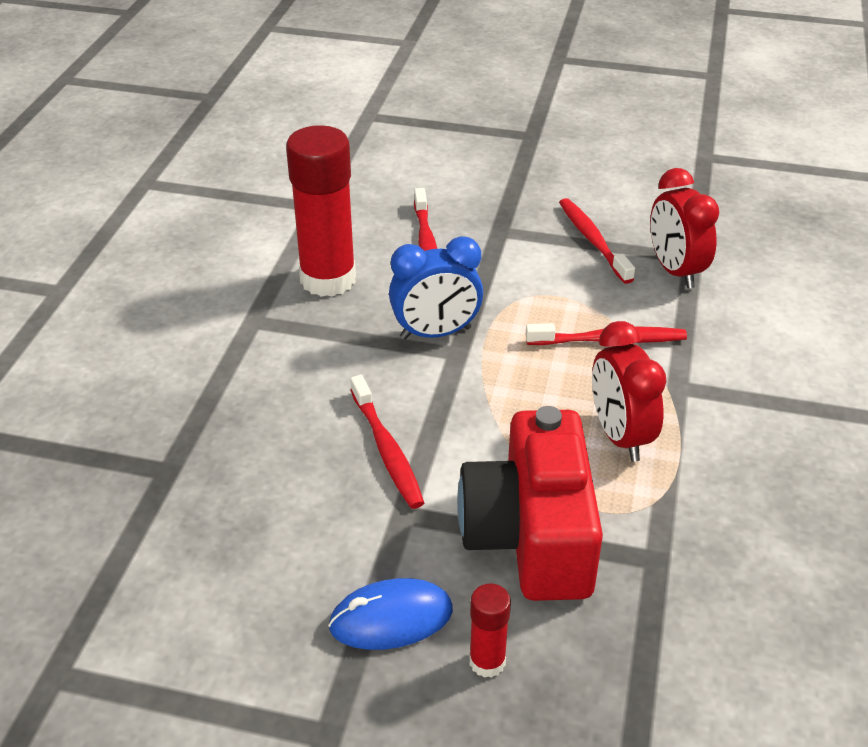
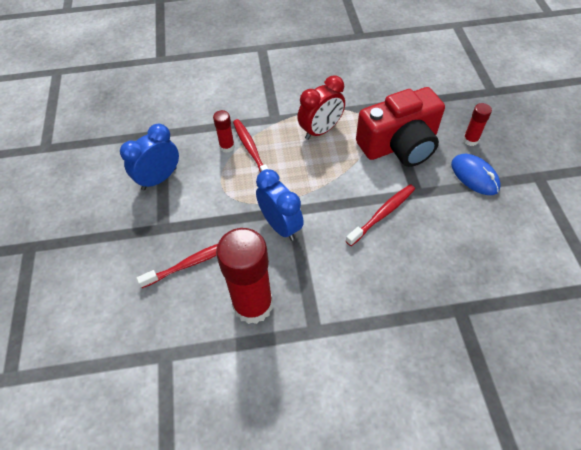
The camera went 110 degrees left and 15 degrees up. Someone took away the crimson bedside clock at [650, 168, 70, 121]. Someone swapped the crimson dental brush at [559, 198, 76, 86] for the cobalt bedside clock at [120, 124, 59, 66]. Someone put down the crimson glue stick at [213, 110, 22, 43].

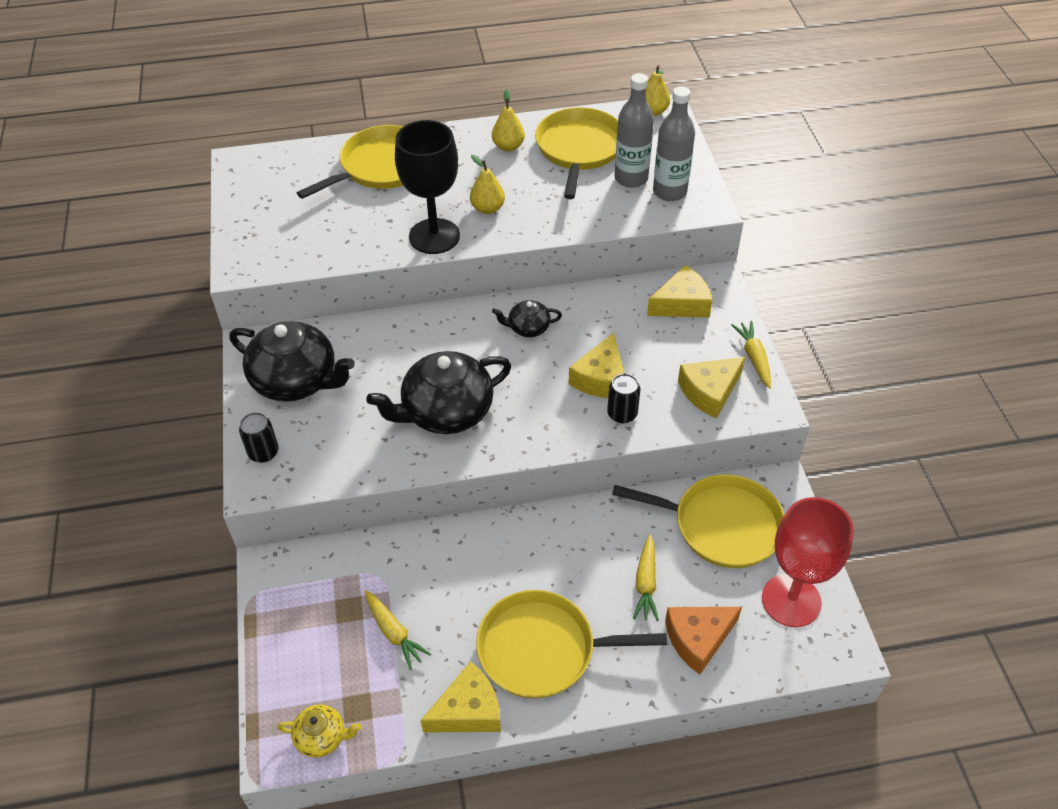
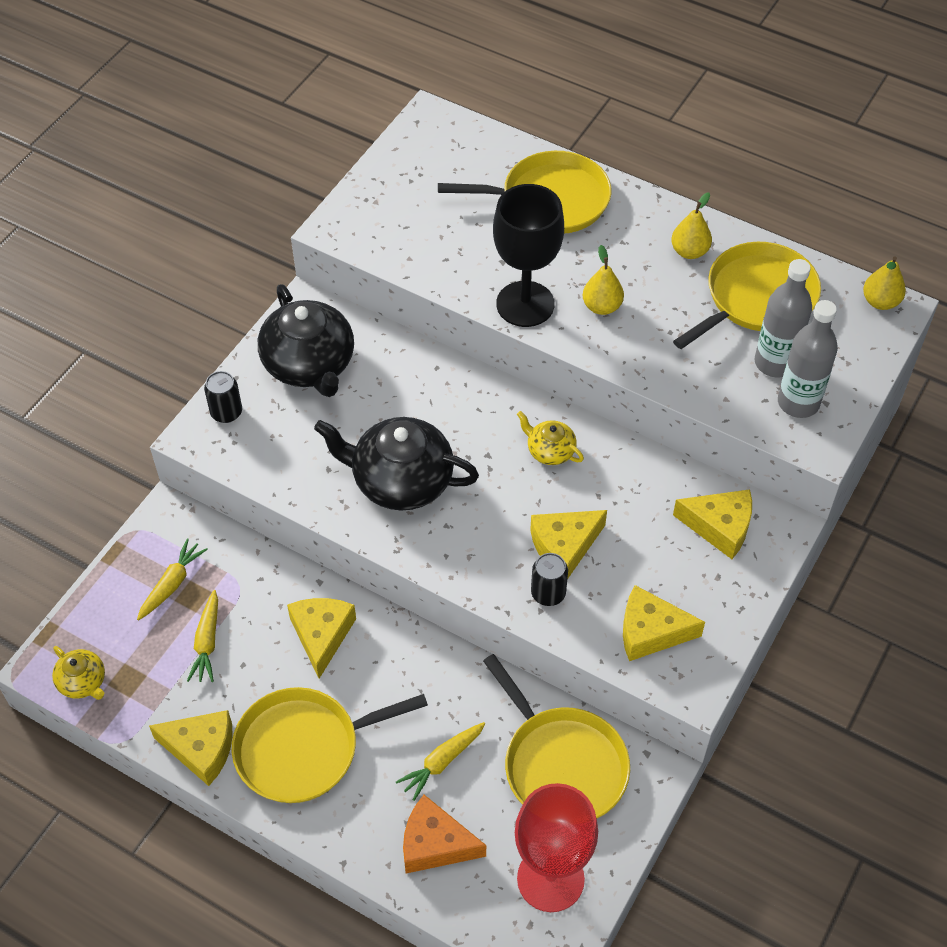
The camera went 40 degrees right and 5 degrees up. Someone repainted the black tea pot at [492, 300, 70, 37], which became the bright yellow tea pot at [517, 411, 67, 54]. Someone carried the bright yellow root vegetable from [731, 321, 40, 67] to [137, 538, 71, 82]. Someone rotated the bright yellow skillet at [476, 590, 191, 109] by 60 degrees counterclockwise. Someone put down the bright yellow cheese at [287, 598, 69, 81].

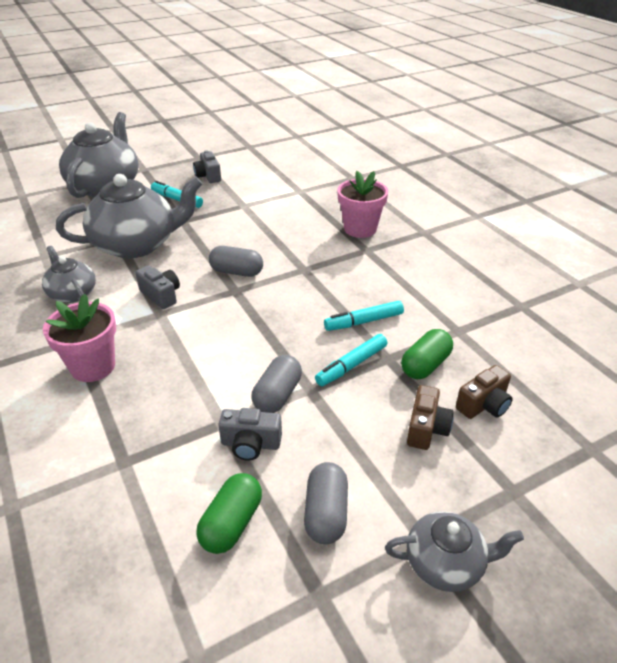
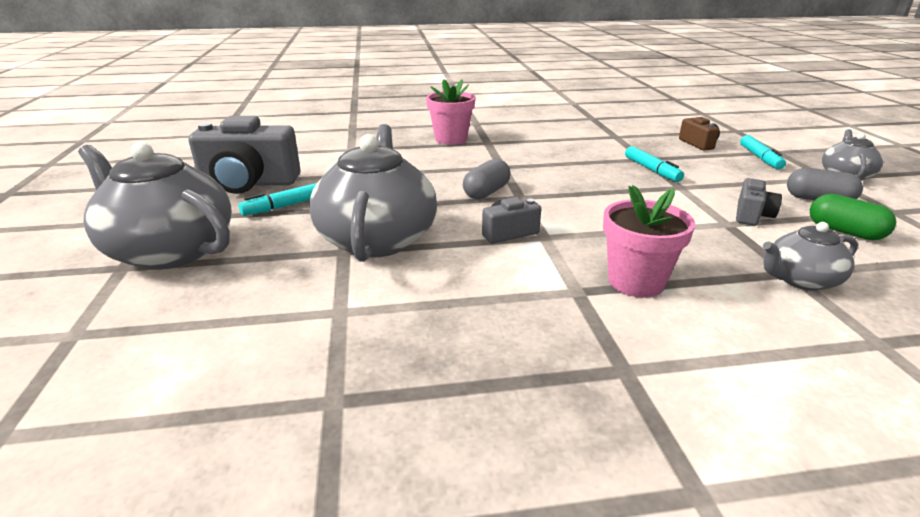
The camera went 70 degrees left and 10 degrees down. Someone scaled the gray photo camera at [193, 150, 28, 33] by 2.02. Someone carried the gray tea pot from [42, 246, 54, 57] to [763, 222, 95, 69]. Someone carried the turquoise felt pen from [324, 301, 80, 30] to [740, 135, 46, 34]. Someone took away the green capsule at [401, 329, 52, 50]. Someone took away the gray capsule at [252, 355, 50, 58]. Someone took away the russet photo camera at [407, 385, 47, 65].

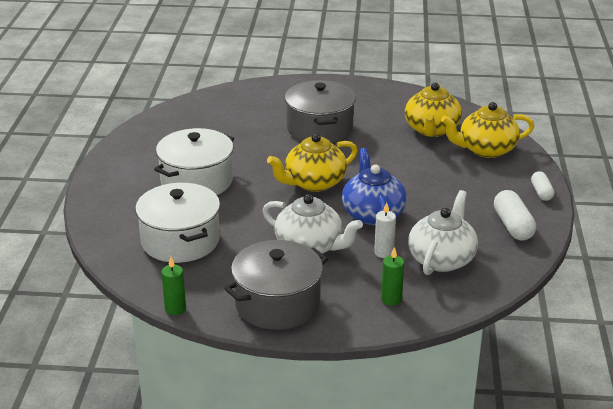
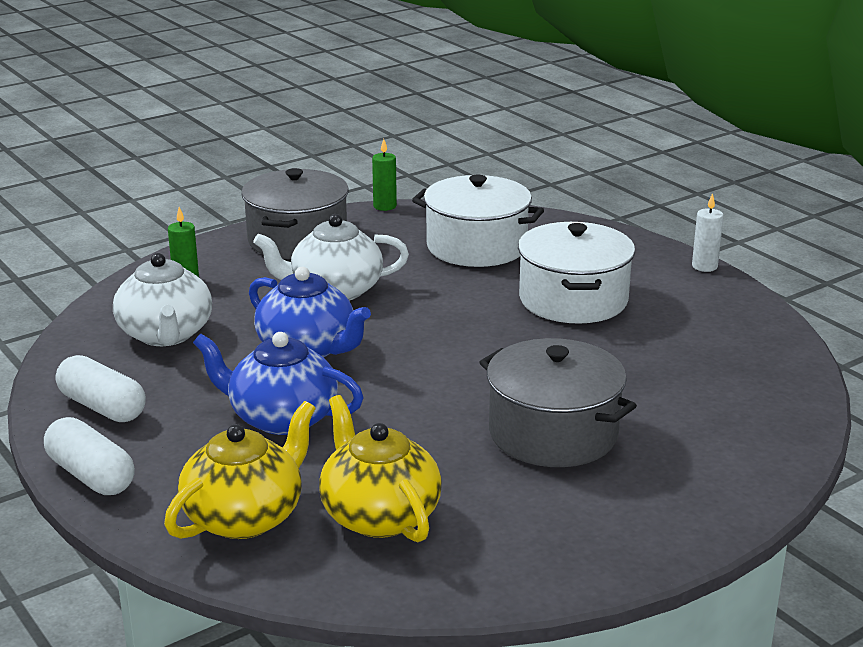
The camera went 140 degrees right and 5 degrees down. Someone took away the bright yellow tea pot at [267, 133, 91, 59]. Someone scaled the snow-white capsule at [531, 171, 23, 30] by 1.61. Someone carried the snow-white wax candle from [374, 202, 22, 56] to [692, 193, 31, 79]. Someone put down the cobalt tea pot at [193, 332, 171, 103].

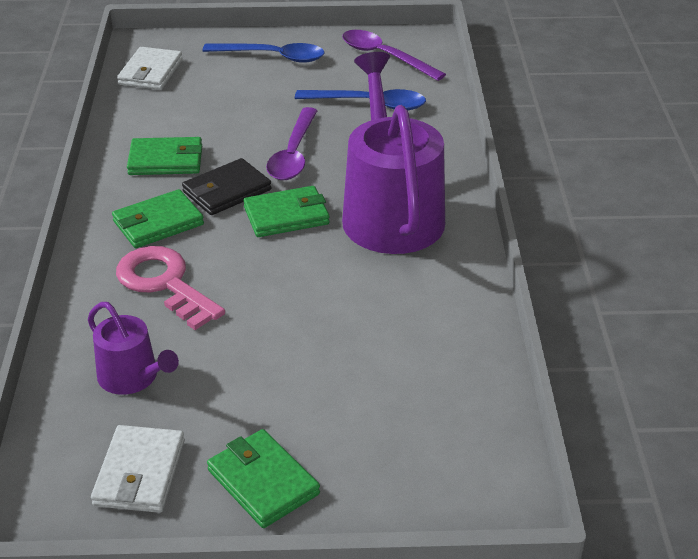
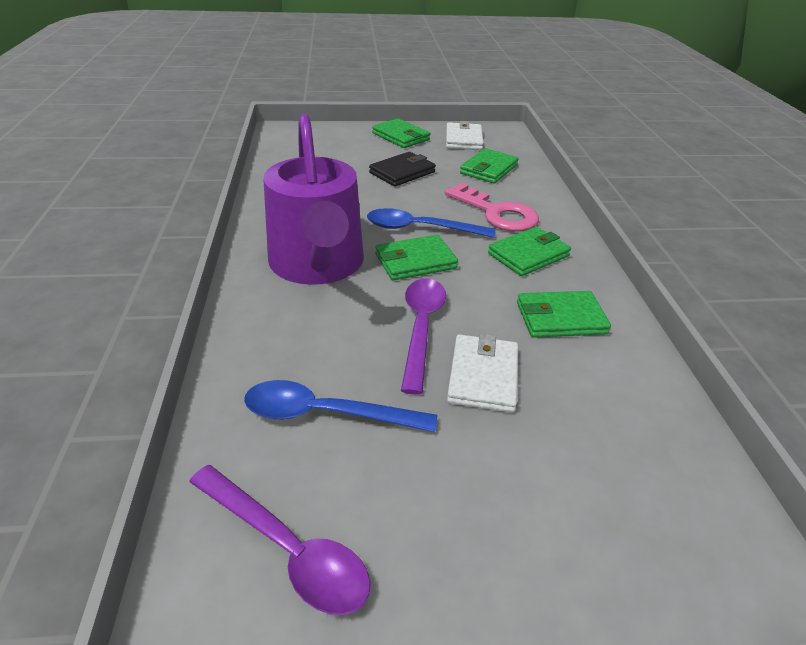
The camera went 175 degrees right and 0 degrees up. Someone carried the cobalt spoon from [203, 43, 121, 20] to [367, 208, 129, 30]. Someone carried the snow-white card wallet from [117, 47, 66, 43] to [447, 333, 71, 80]. Someone carried the black card wallet from [182, 158, 90, 57] to [369, 152, 67, 35]. Someone swapped the purple watering can at [88, 302, 91, 93] for the green card wallet at [460, 148, 59, 36].

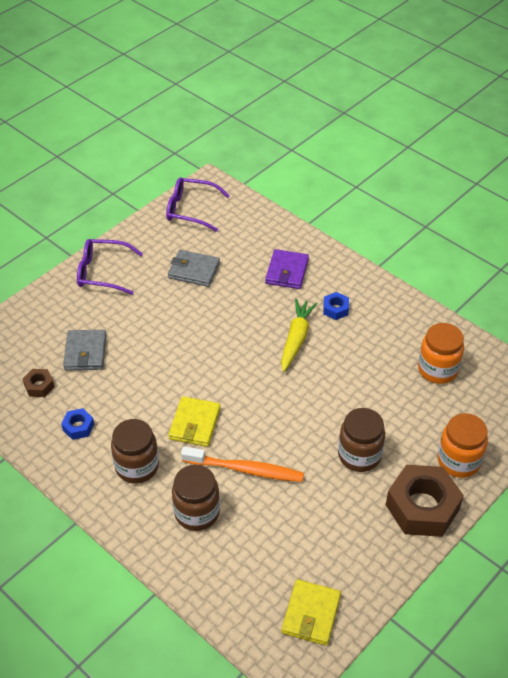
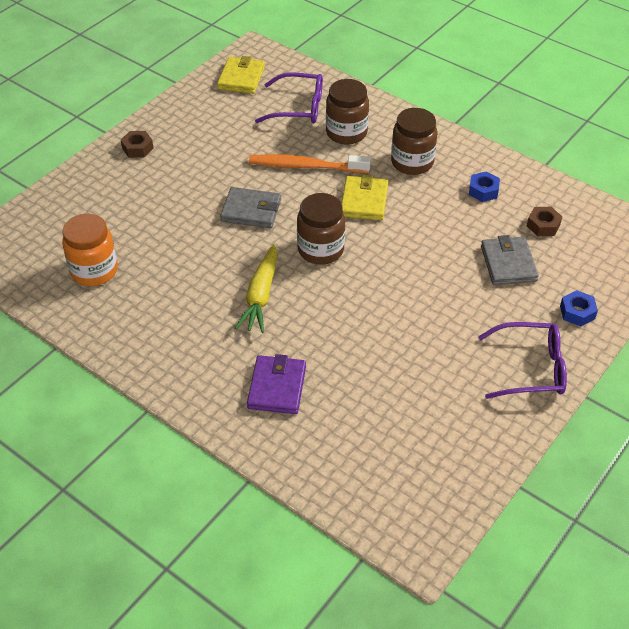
The camera went 175 degrees right and 0 degrees up. Someone carried the purple glasses from [166, 177, 64, 55] to [255, 72, 68, 51]. Someone carried the gray card wallet from [168, 250, 52, 37] to [220, 187, 61, 41]. Someone carried the cobalt hexagon nut from [323, 292, 26, 28] to [560, 290, 38, 36]. Someone carried the russet jar from [338, 408, 47, 64] to [297, 193, 48, 72]. Someone took away the bright orange jar at [437, 413, 51, 65]. Someone scaled the russet hexagon nut at [386, 465, 78, 72] by 0.46.

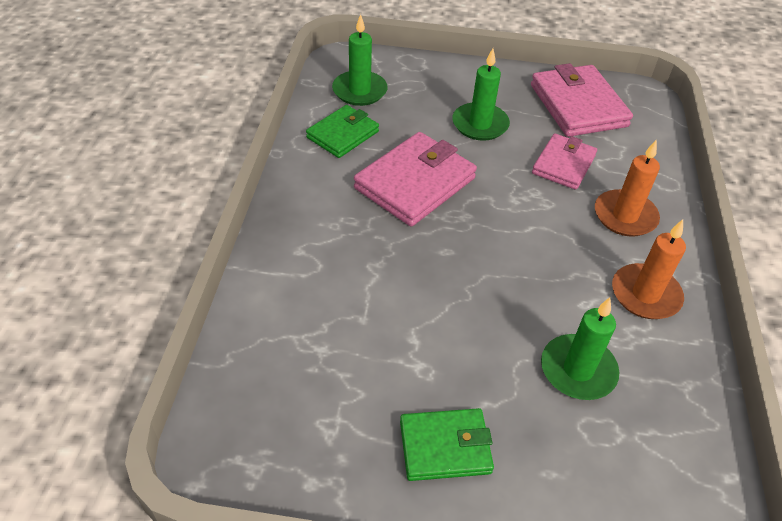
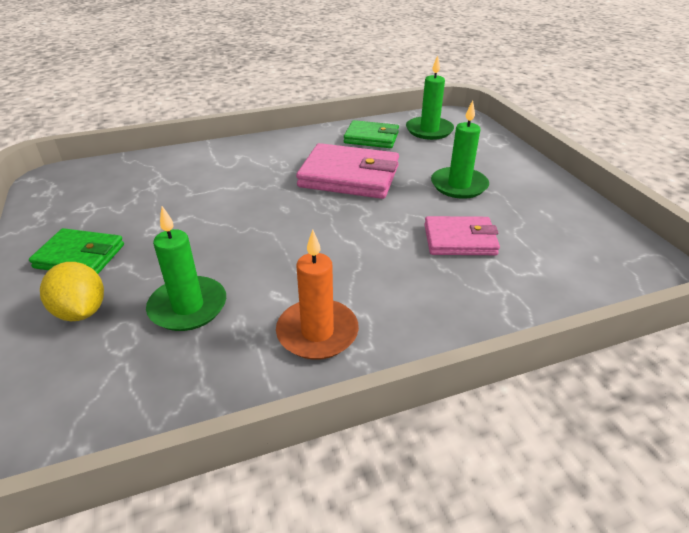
The camera went 65 degrees right and 10 degrees down. Someone took away the rosy card wallet at [531, 63, 102, 74]. Someone took away the bright orange wax candle at [595, 139, 65, 98]. Someone rotated the green card wallet at [400, 408, 94, 73] by 45 degrees counterclockwise. Someone put down the bright yellow lemon at [40, 262, 64, 59].

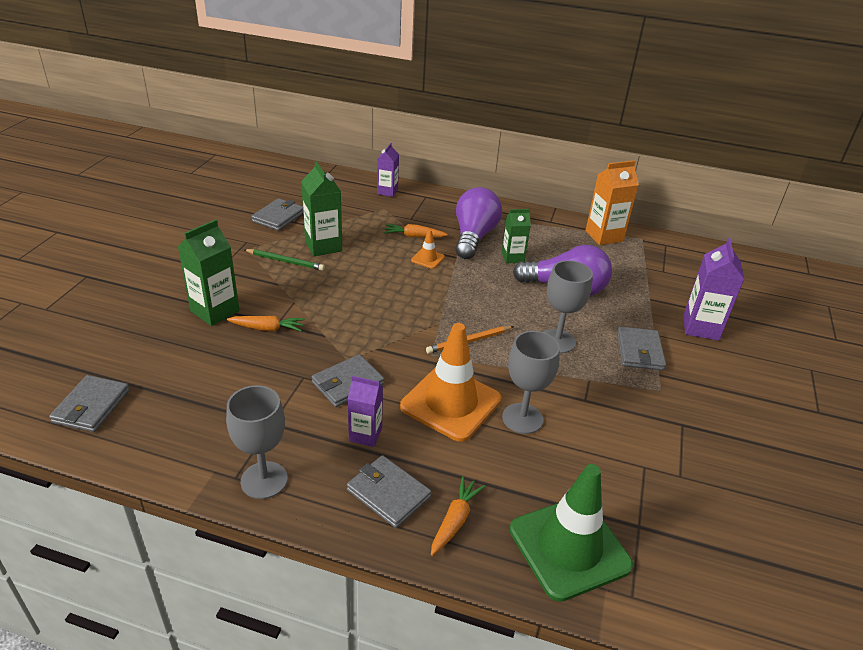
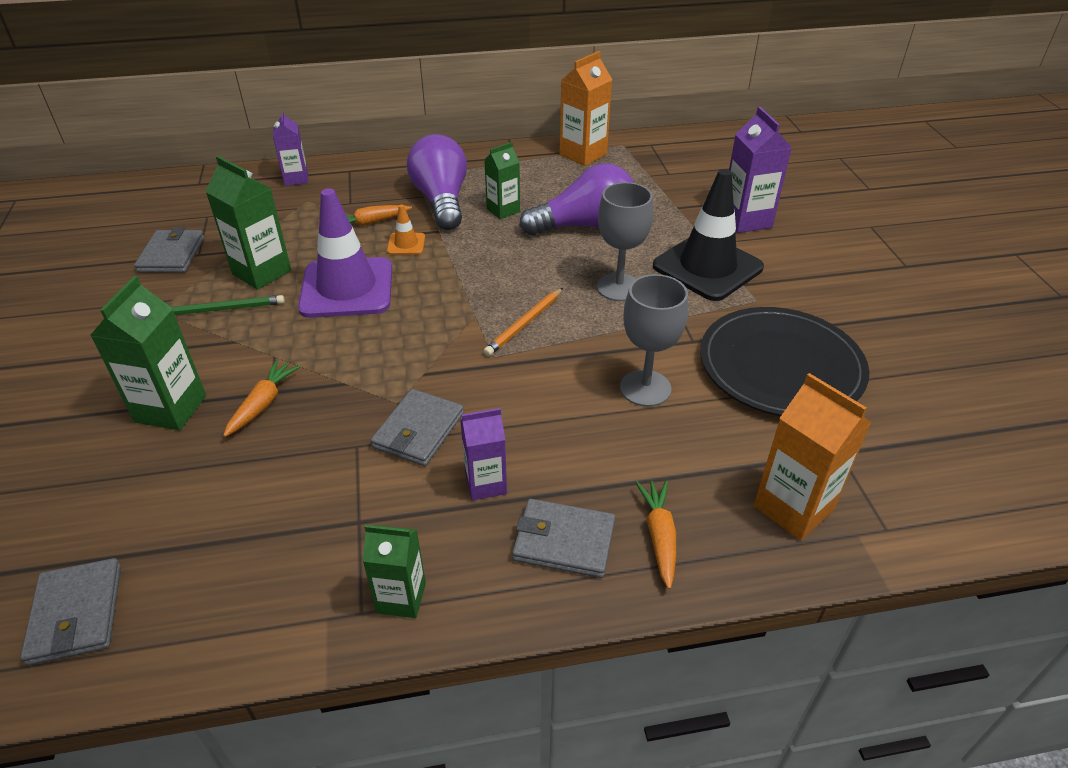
The camera went 25 degrees left and 5 degrees up. Someone rotated the bright orange root vegetable at [227, 316, 78, 15] by 45 degrees counterclockwise. Someone took away the bright orange road cone at [400, 323, 101, 119]. Someone swapped the gray card wallet at [617, 327, 49, 43] for the black road cone at [653, 169, 111, 132]. Someone swapped the gray wine glass at [226, 385, 62, 114] for the green juice carton at [363, 525, 63, 93]. Someone swapped the green road cone at [509, 464, 124, 138] for the bright orange juice carton at [754, 373, 118, 167]. Someone put down the purple road cone at [298, 188, 94, 130]. Someone put down the black flat dish at [700, 307, 169, 109].

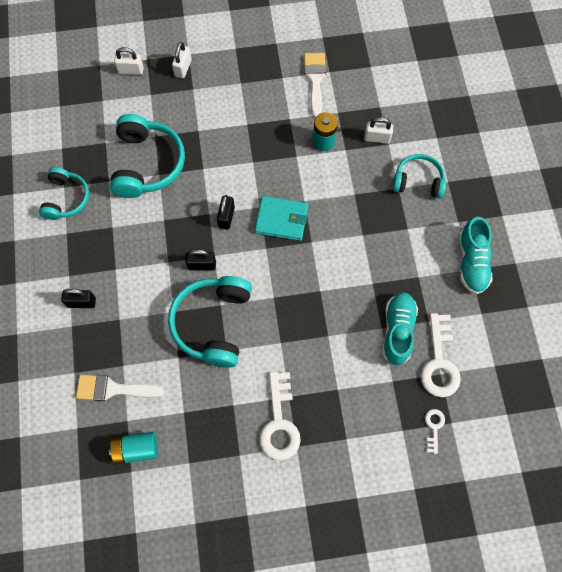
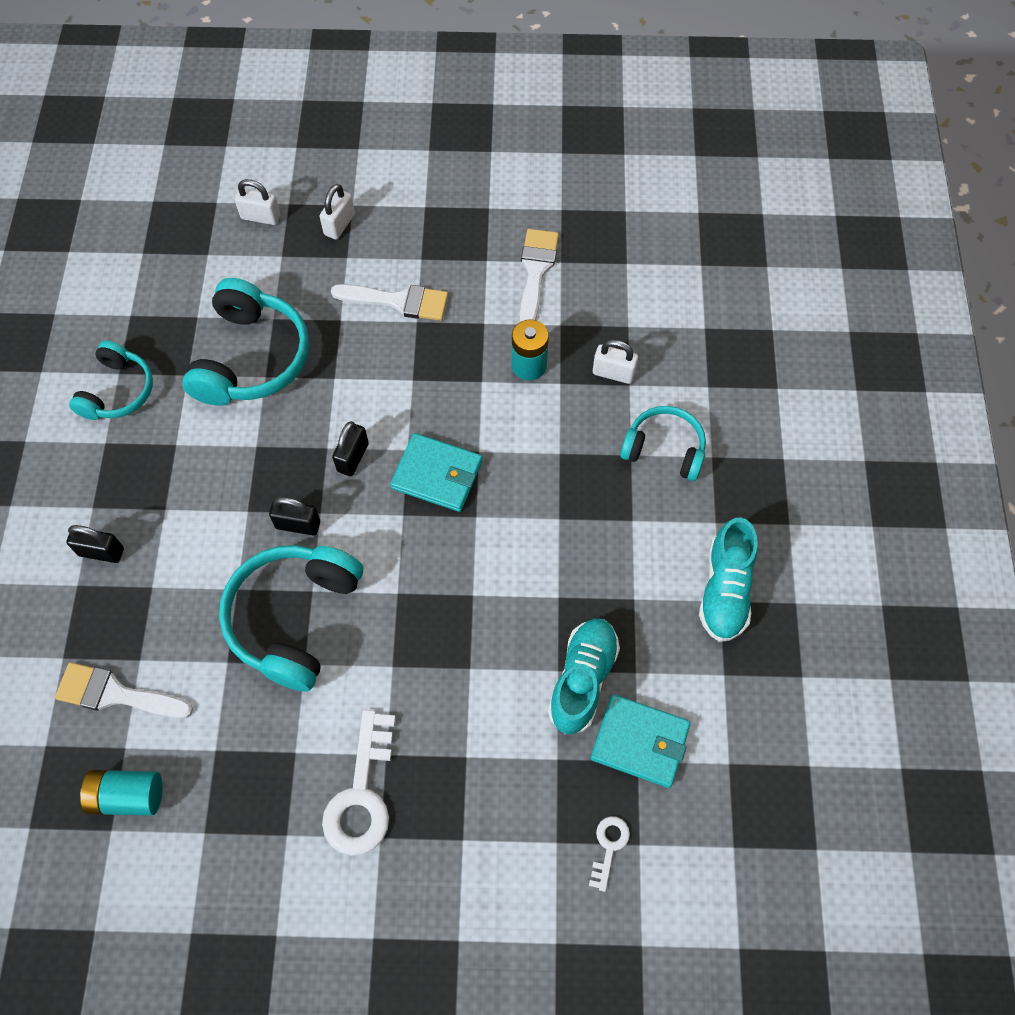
The camera went 10 degrees right and 5 degrees down. Someone swapped the snow-white door key at [421, 313, 40, 84] for the turquoise card wallet at [591, 694, 100, 94]. Someone put down the snow-white paintbrush at [331, 284, 117, 37].

